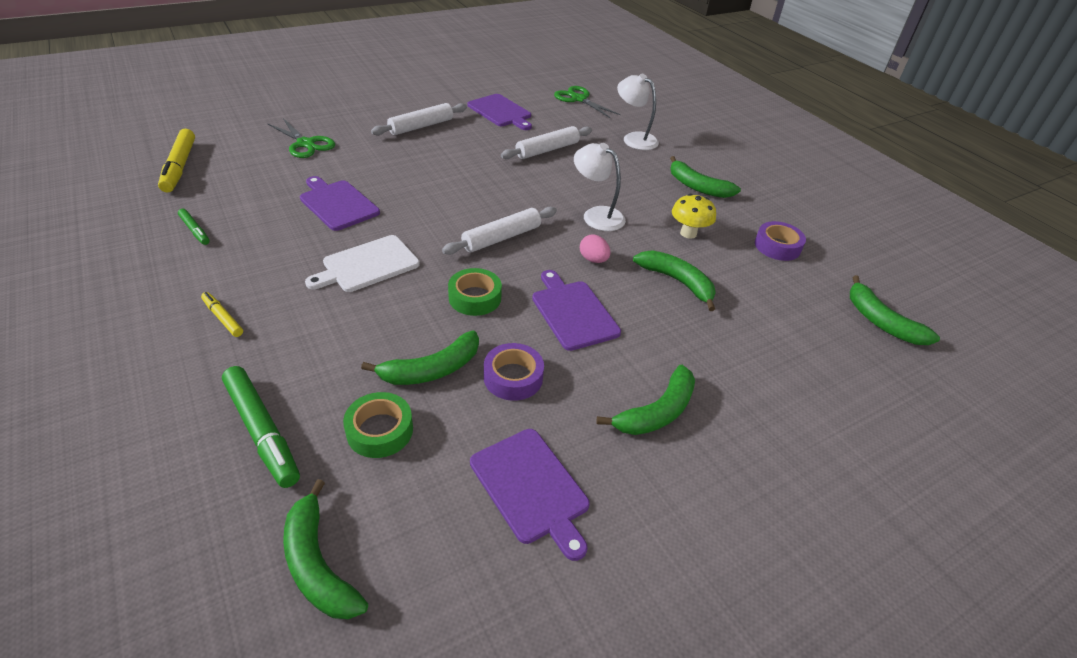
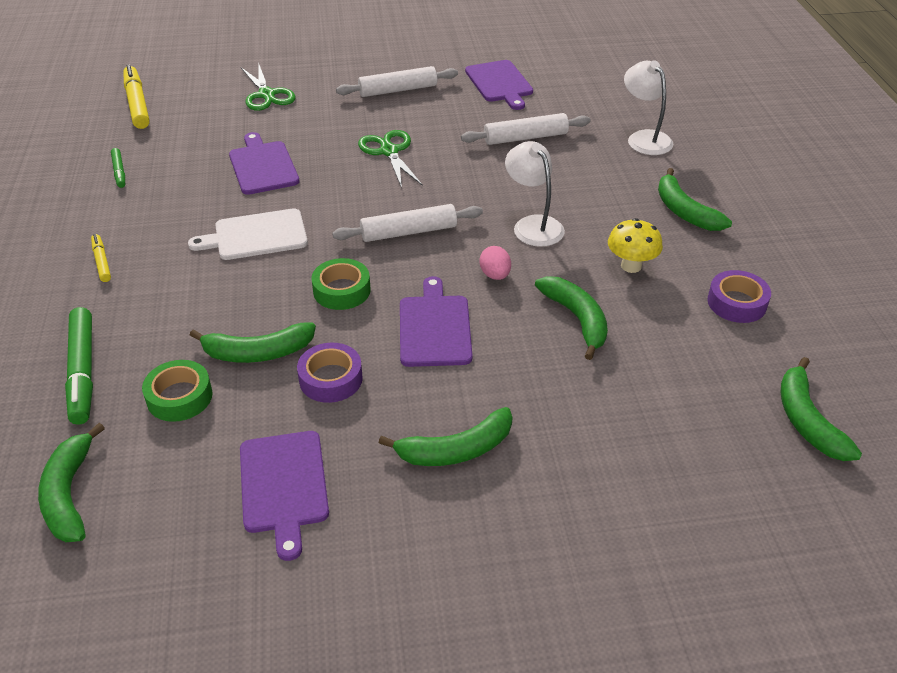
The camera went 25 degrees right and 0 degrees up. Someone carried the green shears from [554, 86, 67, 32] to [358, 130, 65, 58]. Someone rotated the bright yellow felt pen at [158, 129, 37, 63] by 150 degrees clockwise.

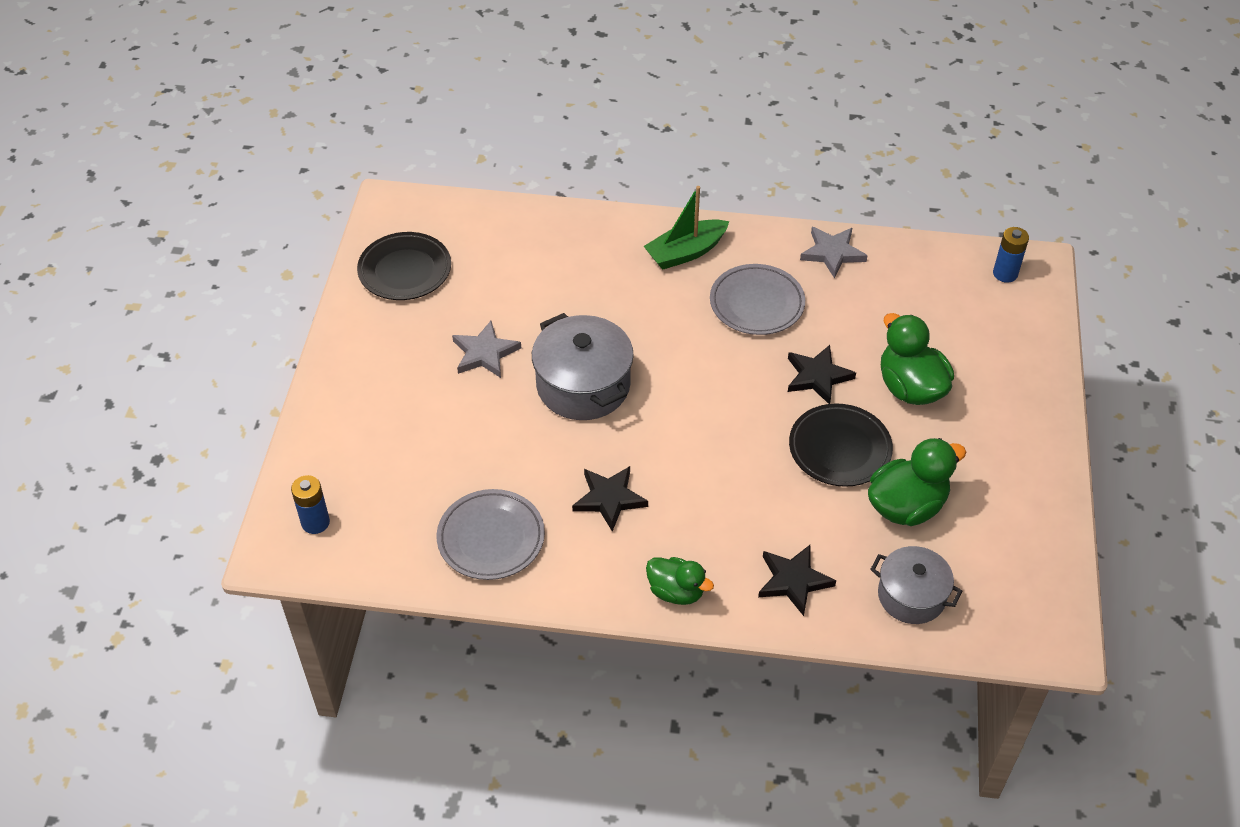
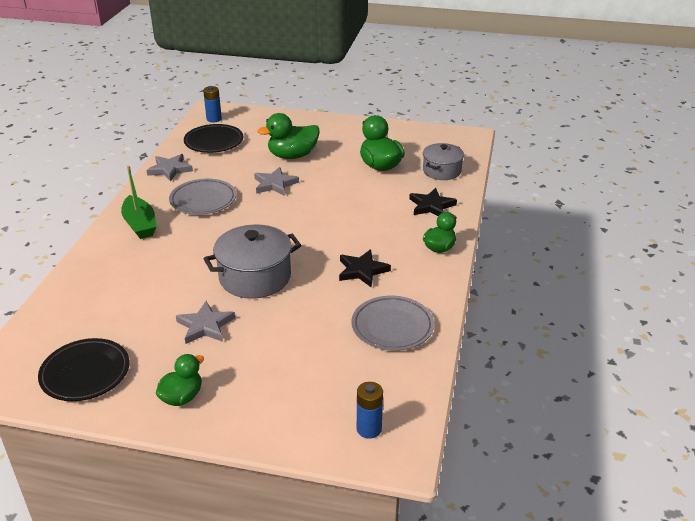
The camera went 85 degrees left and 15 degrees down. Someone repainted the black five-pointed star at [788, 345, 68, 59], which became the gray five-pointed star at [254, 167, 45, 29]. Someone carried the black flat dish from [789, 403, 104, 84] to [184, 124, 59, 29]. Someone put down the green rubber duck at [156, 354, 48, 52].

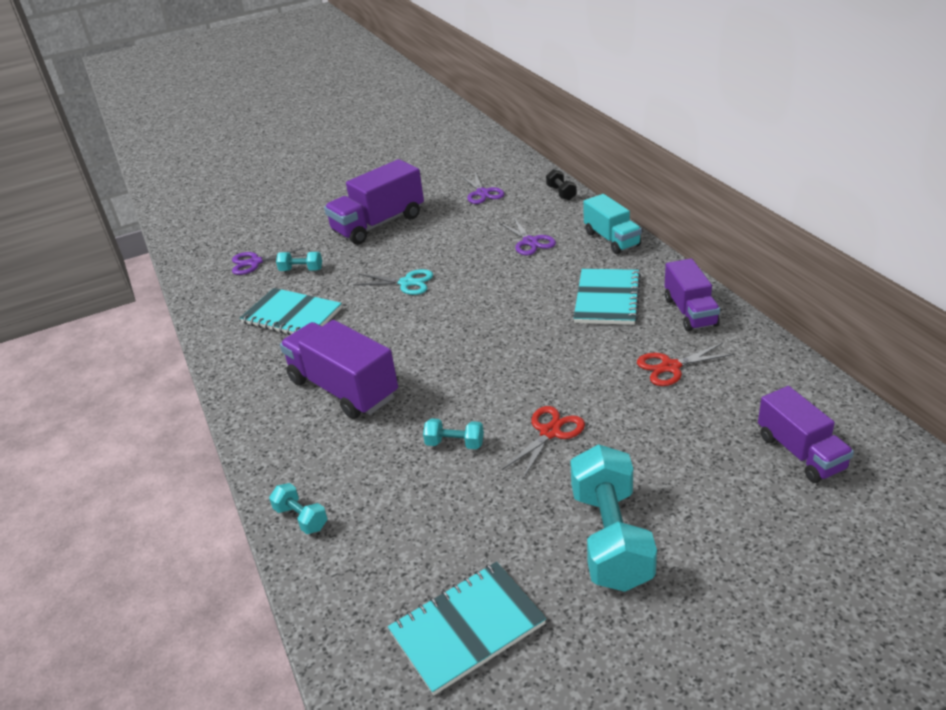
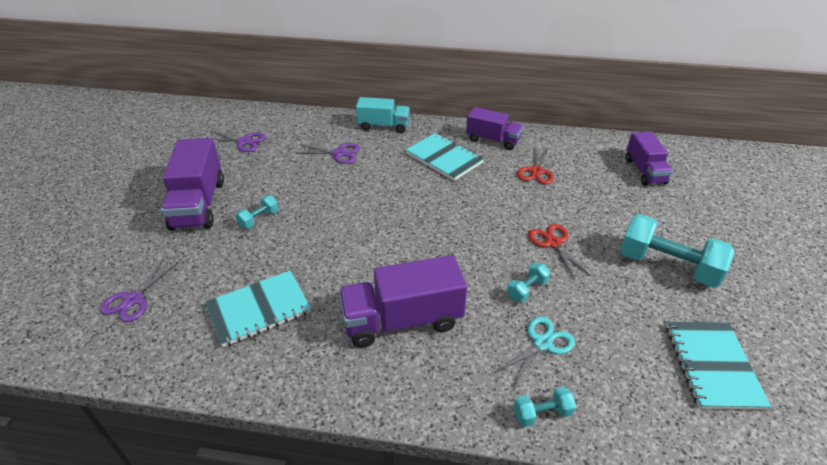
The camera went 60 degrees left and 5 degrees up. Someone took away the black free weight at [546, 169, 31, 31]. Someone carried the turquoise free weight from [276, 252, 46, 19] to [235, 195, 44, 34]. Someone carried the turquoise shears from [354, 269, 79, 26] to [495, 316, 80, 71]. Someone rotated the purple toy truck at [758, 386, 96, 97] by 75 degrees clockwise.

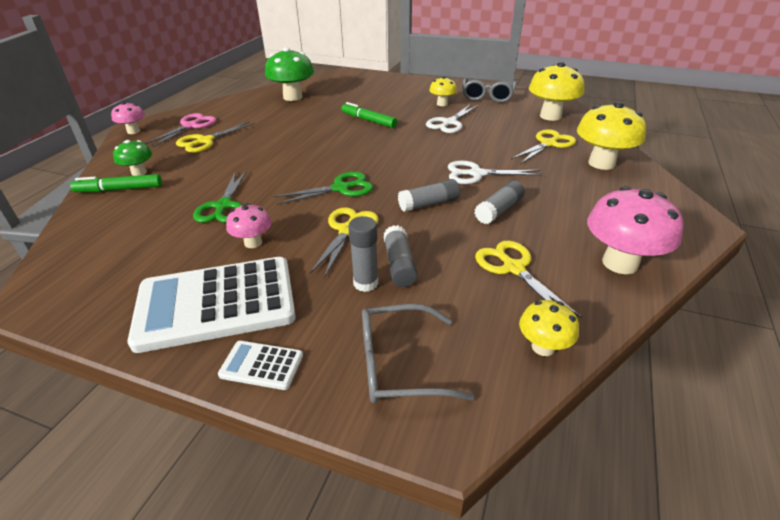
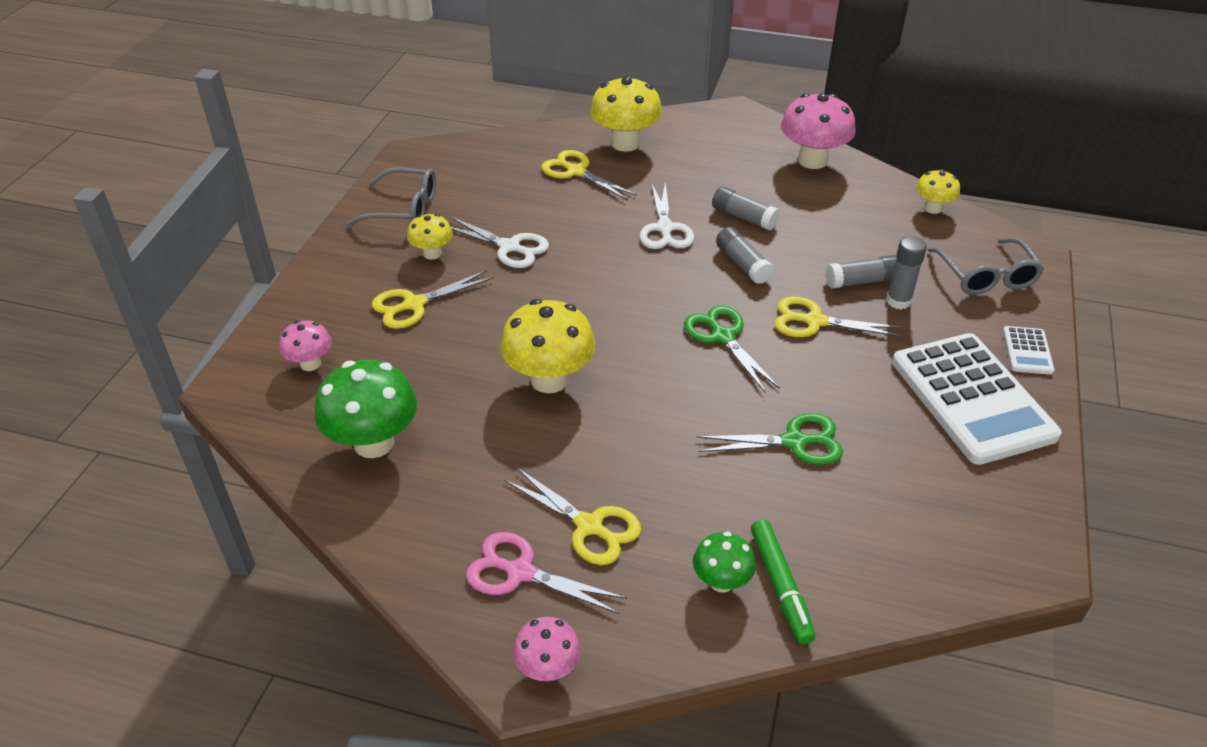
The camera went 95 degrees left and 5 degrees up. Someone carried the bright yellow mushroom from [529, 62, 55, 59] to [500, 299, 95, 94]. Someone took away the green felt pen at [341, 102, 56, 26]. Someone carried the rosy mushroom from [226, 203, 46, 45] to [279, 321, 53, 50]. Someone carried the bright yellow shears from [475, 240, 107, 78] to [372, 270, 122, 59].

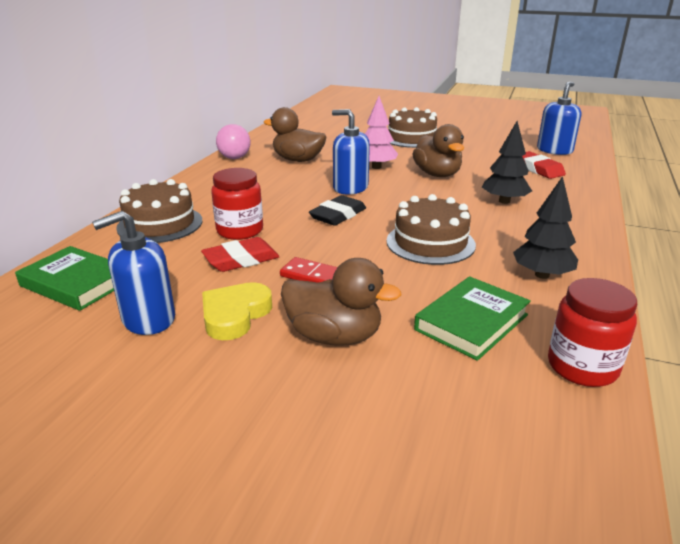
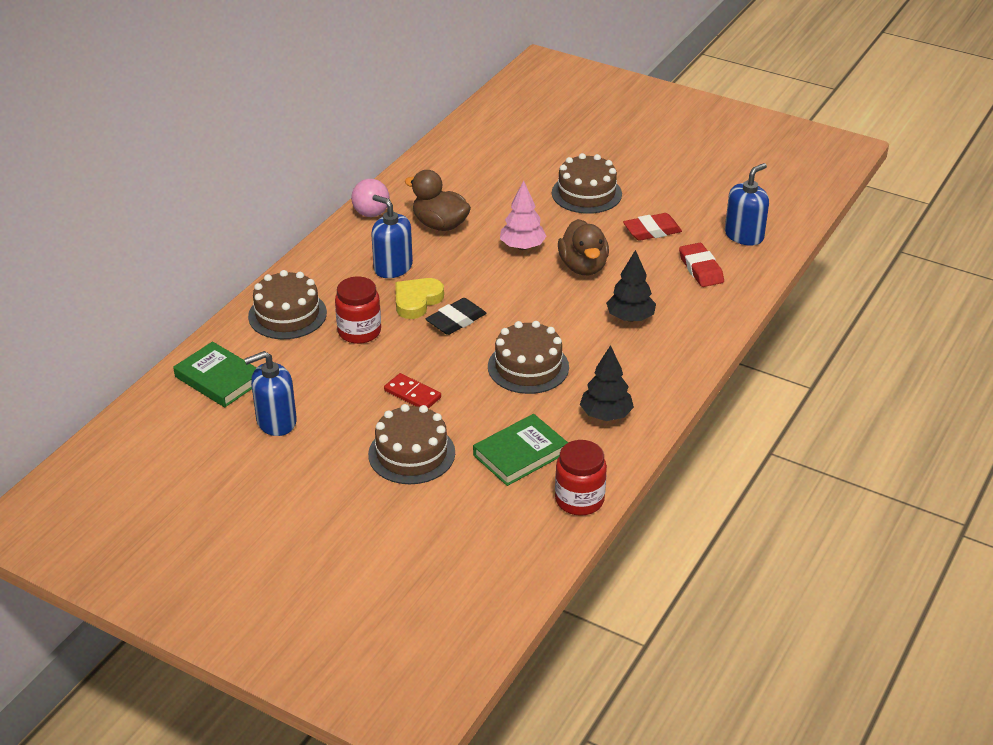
The camera went 10 degrees right and 10 degrees up. Someone carried the cobalt soap dispenser from [332, 109, 38, 86] to [371, 195, 42, 83]. Someone carried the crimson eraser from [201, 237, 78, 35] to [623, 213, 59, 28]. Someone swapped the russet rubber duck at [281, 258, 120, 87] for the russet gateau at [368, 404, 87, 80]. Someone carried the bright yellow heart shape from [202, 282, 70, 58] to [395, 278, 49, 41].

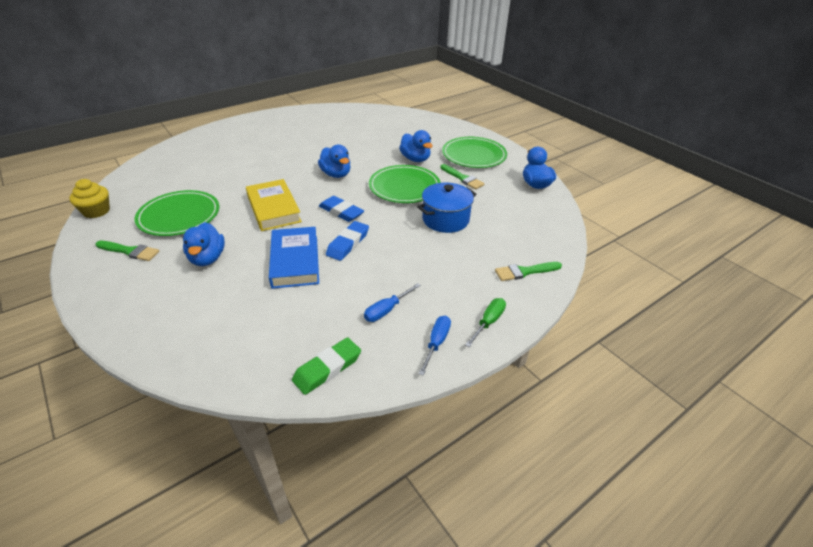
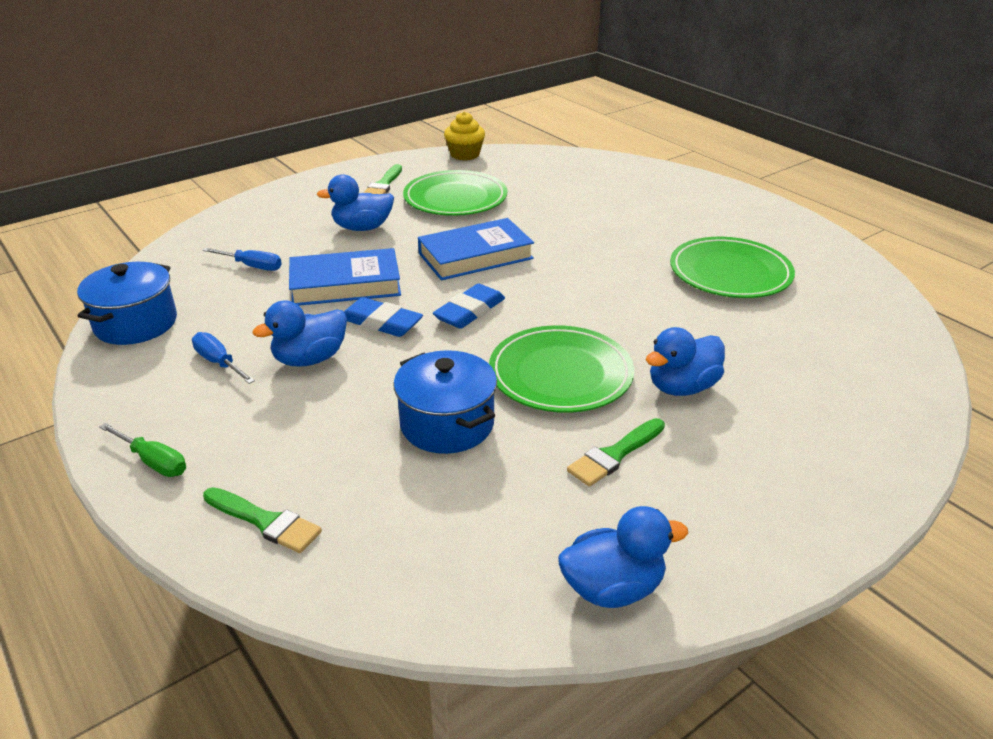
The camera went 90 degrees right and 5 degrees down. Someone carried the green flat dish from [442, 137, 65, 31] to [670, 237, 125, 61]. Someone carried the cobalt rubber duck from [318, 145, 33, 33] to [252, 300, 95, 66]. Someone repainted the bright yellow hardback at [246, 179, 56, 52], which became the cobalt hardback at [418, 218, 116, 62]. Someone rotated the green paintbrush at [495, 262, 67, 19] by 135 degrees clockwise. Someone carried the cobalt hand screwdriver from [419, 316, 32, 60] to [202, 248, 80, 23]. Someone swapped the green eraser at [292, 337, 69, 58] for the cobalt cooking pot at [77, 262, 100, 83].

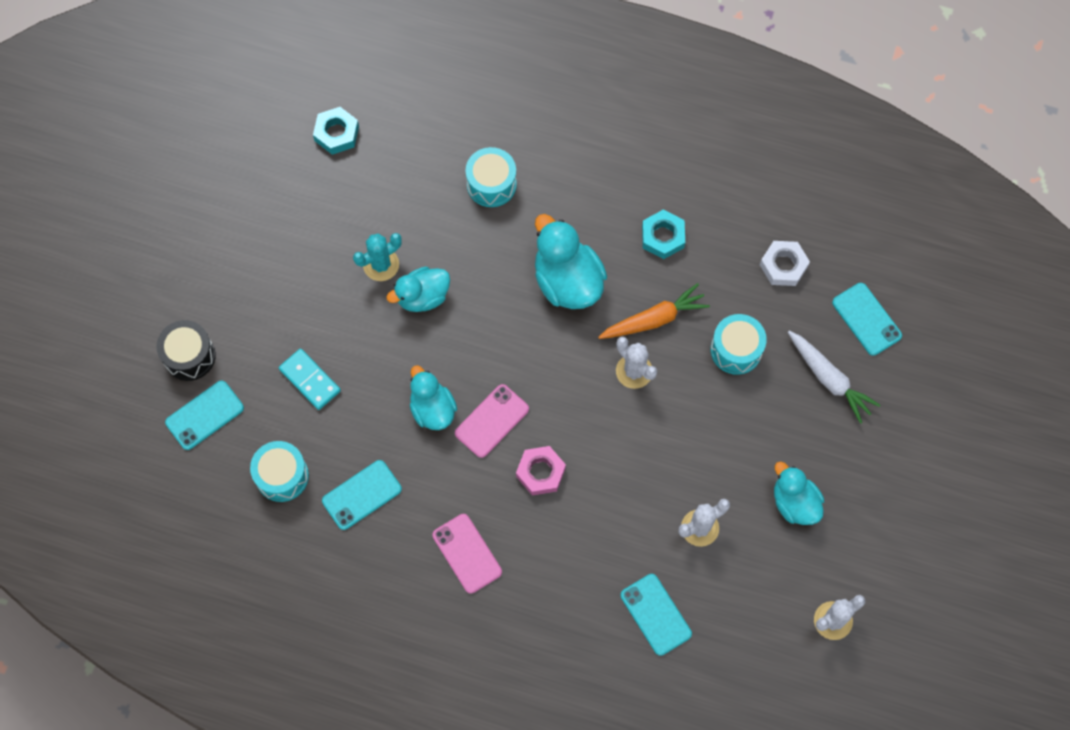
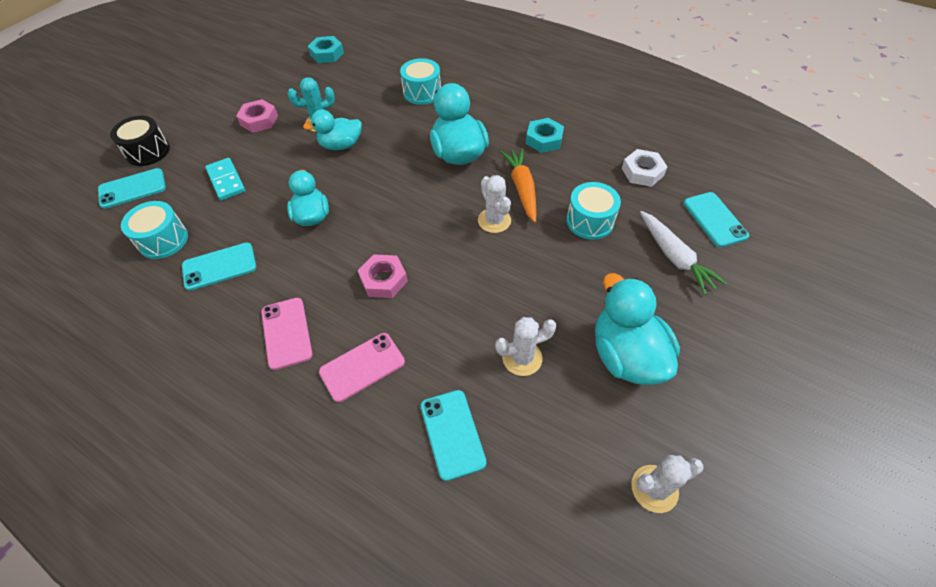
The camera went 15 degrees right and 15 degrees down. Someone rotated the bright orange root vegetable at [598, 283, 112, 56] by 90 degrees counterclockwise. Someone carried the rosy smartphone from [455, 384, 74, 74] to [319, 333, 86, 69]. Someone scaled the turquoise rubber duck at [774, 461, 50, 64] by 1.53. Someone put down the rosy hexagon nut at [236, 99, 42, 34].

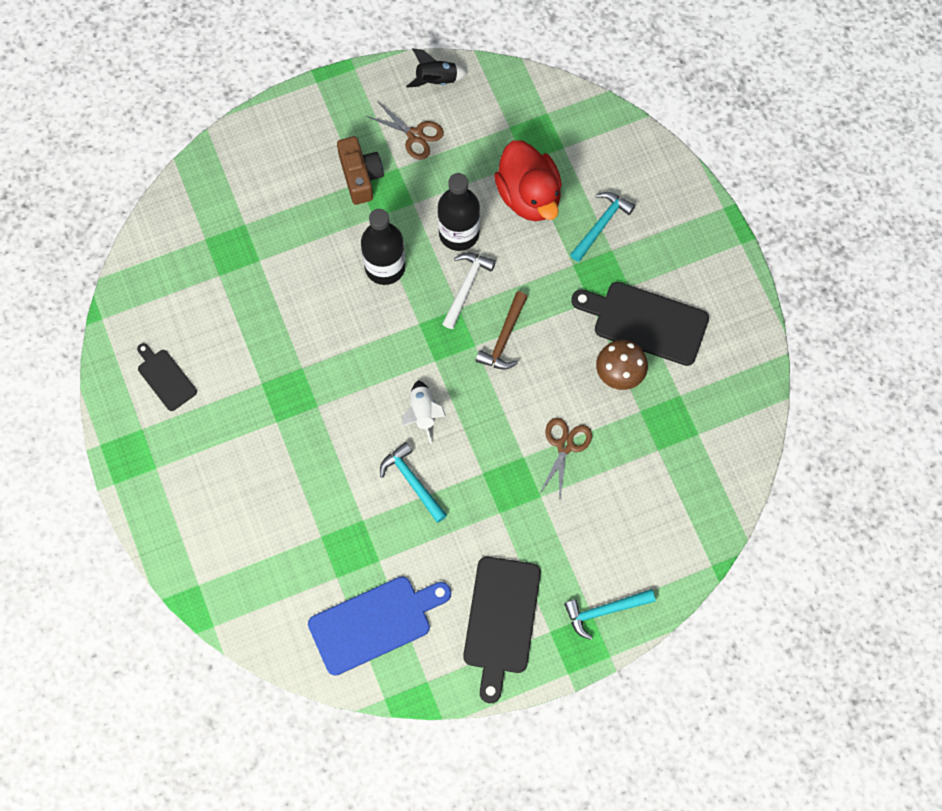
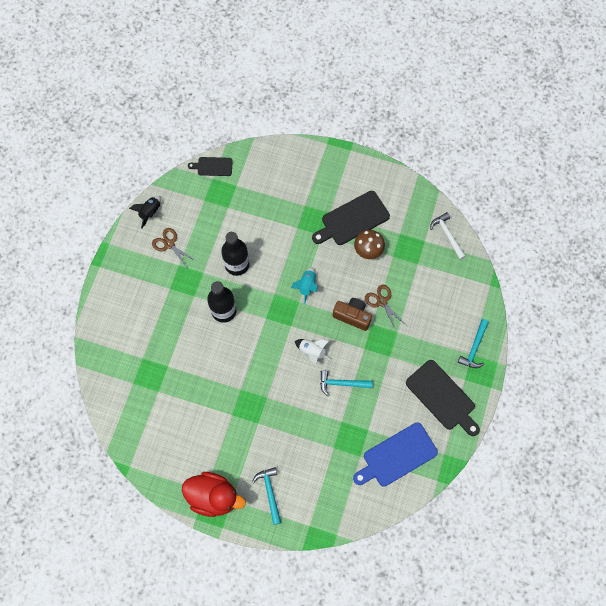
The camera went 50 degrees left and 0 degrees up. Someone rotated the russet shears at [366, 100, 78, 60] by 120 degrees counterclockwise. Someone carried the russet photo camera from [337, 136, 47, 69] to [333, 298, 39, 33]. Someone carried the crimson rubber duck from [494, 140, 68, 81] to [182, 472, 64, 45]. Someone carried the turquoise hammer from [570, 192, 65, 70] to [252, 467, 29, 58]. Someone carried the snow-white hammer from [442, 253, 54, 76] to [430, 212, 36, 48]. Someone swapped the russet hammer at [476, 291, 52, 78] for the turquoise rocket at [291, 267, 27, 38]. Someone carried the black bread board from [137, 343, 60, 68] to [188, 157, 45, 19]. Someone rotated the cobalt bread board at [308, 576, 143, 100] by 135 degrees counterclockwise.

